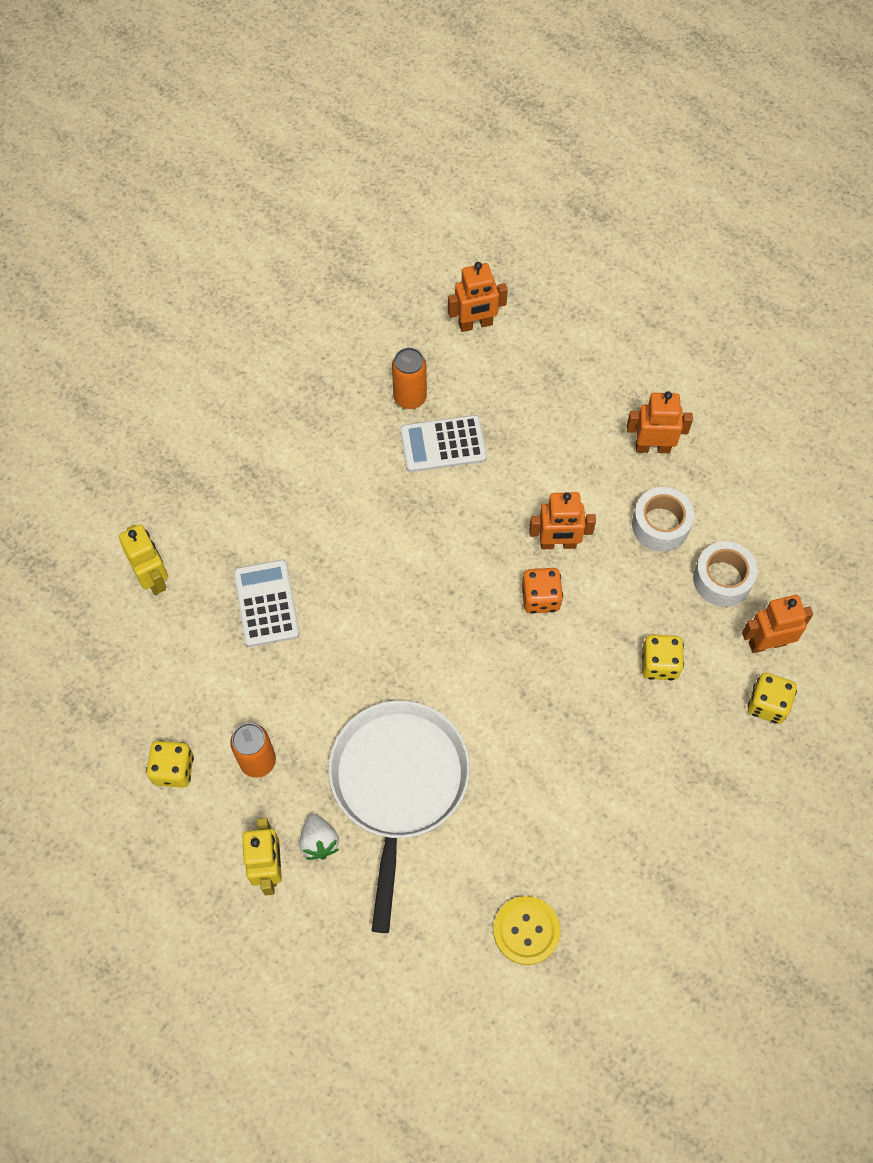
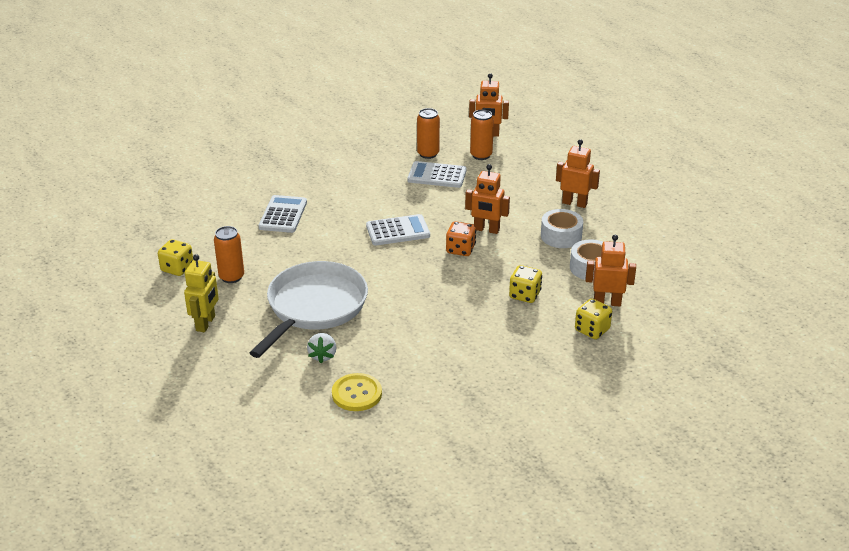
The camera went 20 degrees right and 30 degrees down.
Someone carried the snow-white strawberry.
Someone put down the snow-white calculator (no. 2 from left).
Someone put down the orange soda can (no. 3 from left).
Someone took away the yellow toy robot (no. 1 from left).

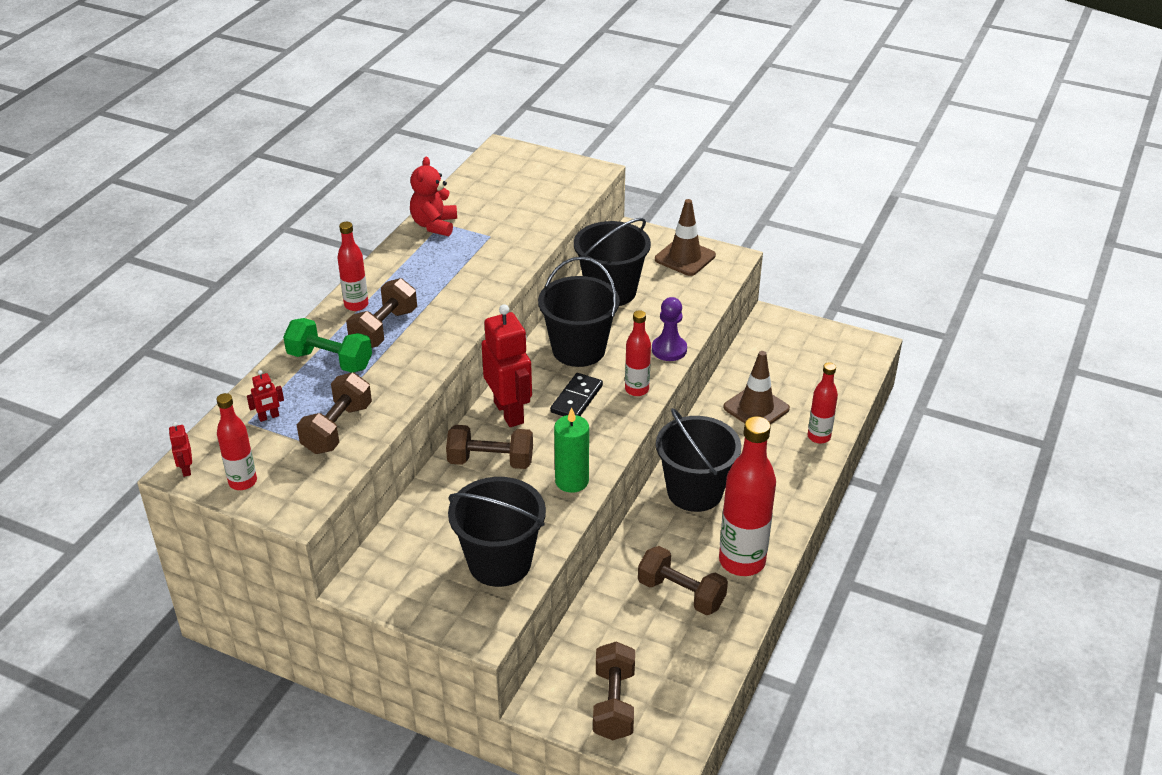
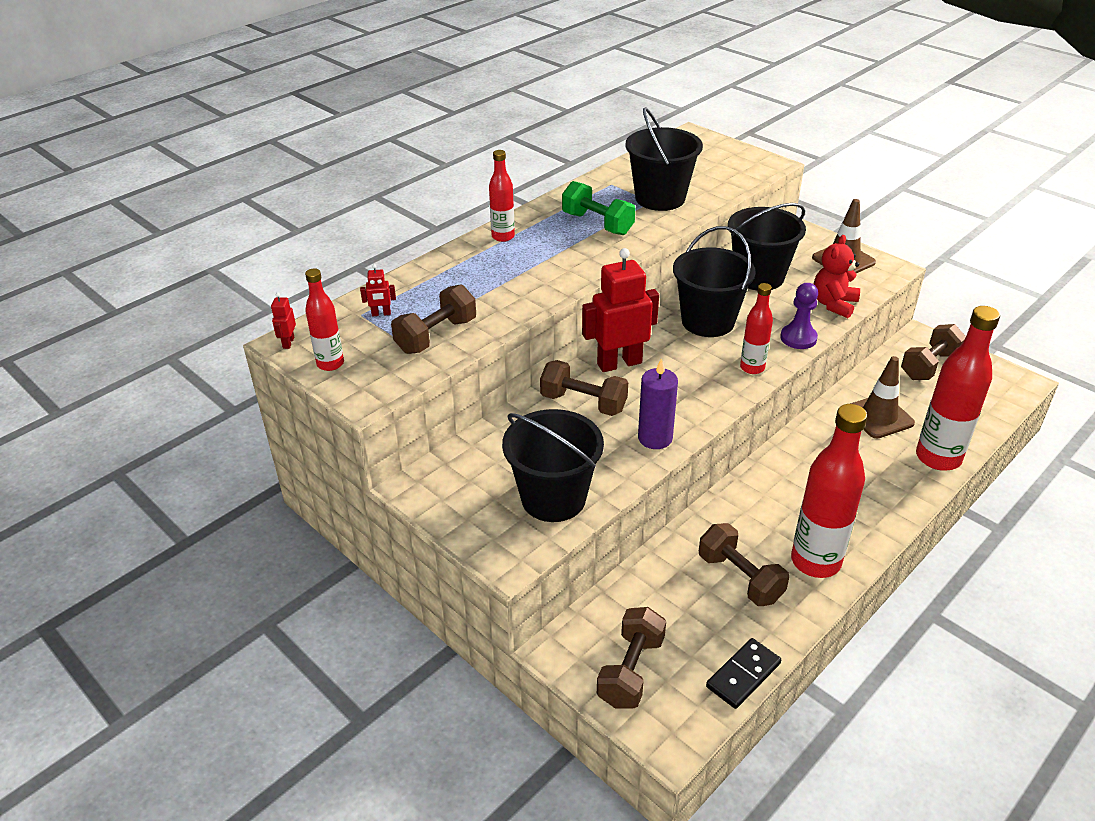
The camera went 20 degrees right and 0 degrees up.
Someone carried the leaf-green free weight.
Someone rotated the crimson toy robot (no. 3 from left) by 105 degrees counterclockwise.
Someone carried the jet-black sand bucket (no. 4 from left in the first image).
Someone repainted the leaf-green wax candle, which became the purple wax candle.
Someone carried the jet-black domino.
Someone carried the crimson teddy.
Someone carried the russet free weight (no. 2 from left in the first image).
Someone scaled the crimson drink bottle (no. 5 from left) by 1.82.

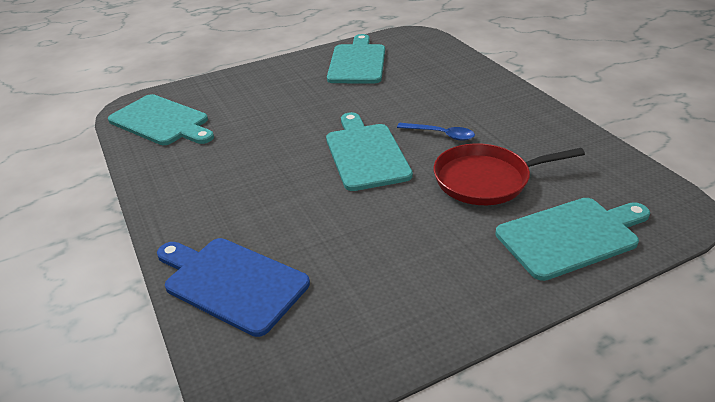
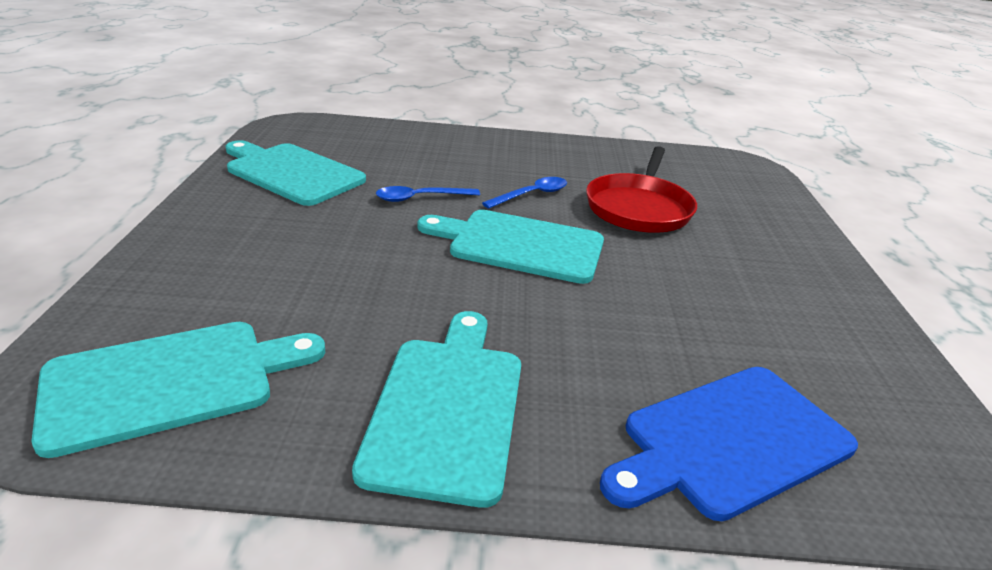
The camera went 65 degrees left and 5 degrees down.
Someone carried the aqua chopping board (no. 4 from left in the first image).
Someone put down the royal blue tablespoon (no. 1 from left).

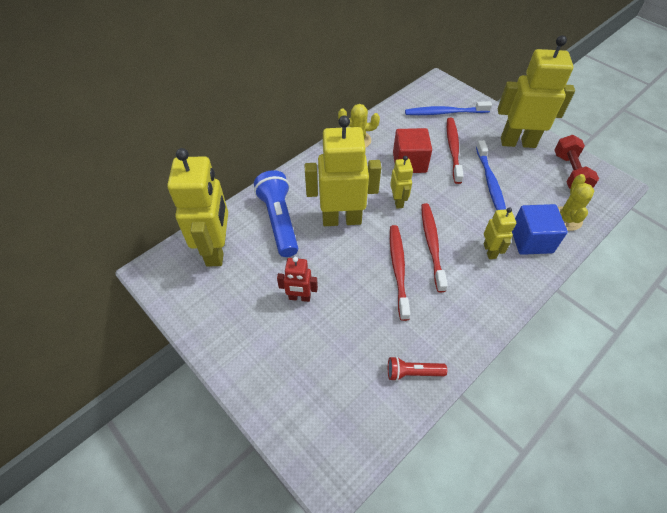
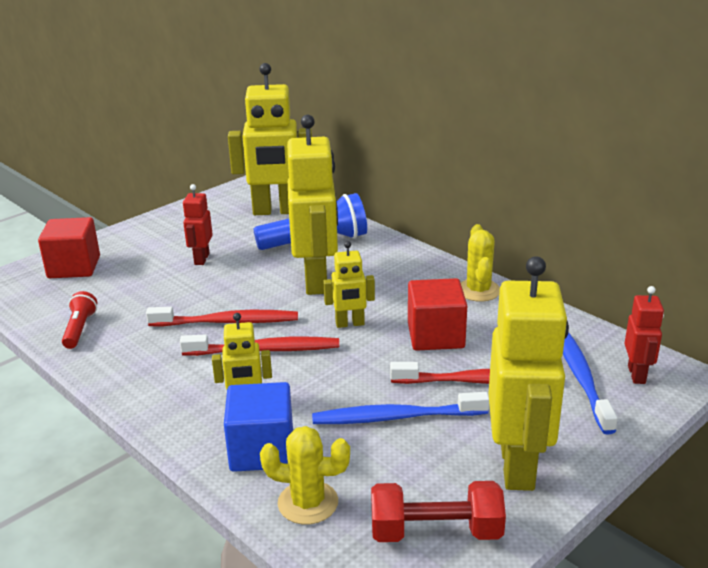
The camera went 90 degrees right and 25 degrees down.
Someone put down the crimson cube (no. 1 from left).
Someone put down the crimson toy robot (no. 2 from left).

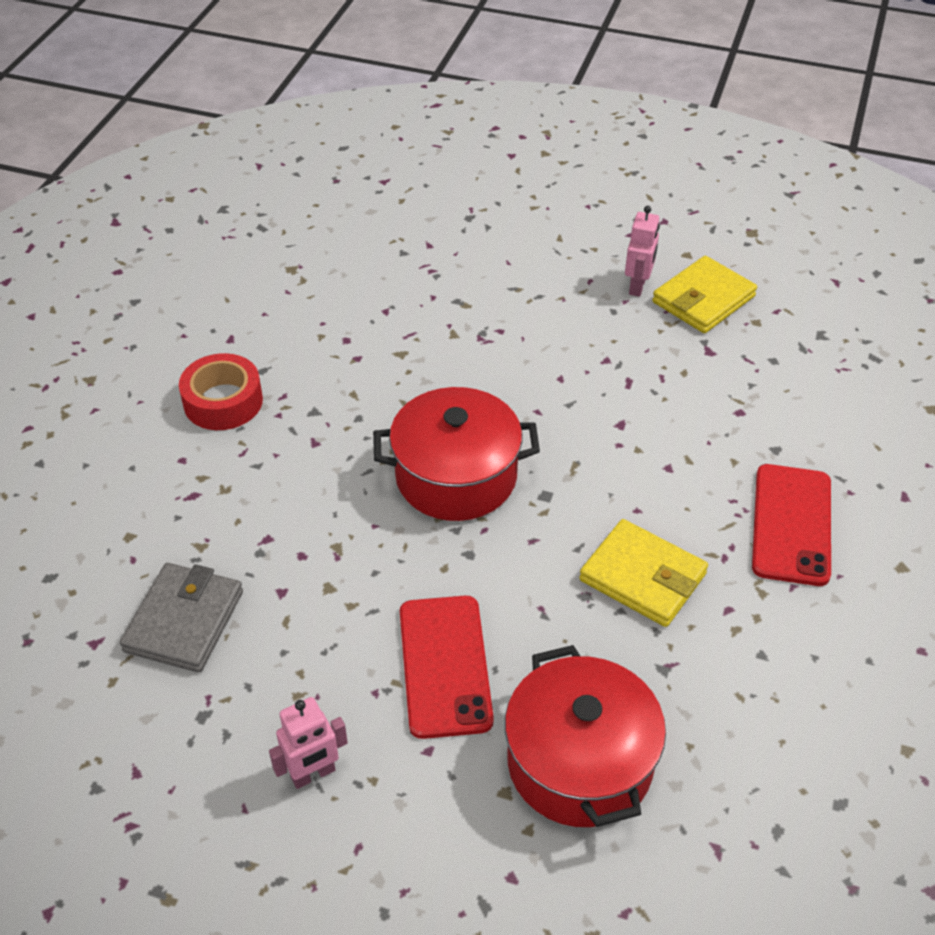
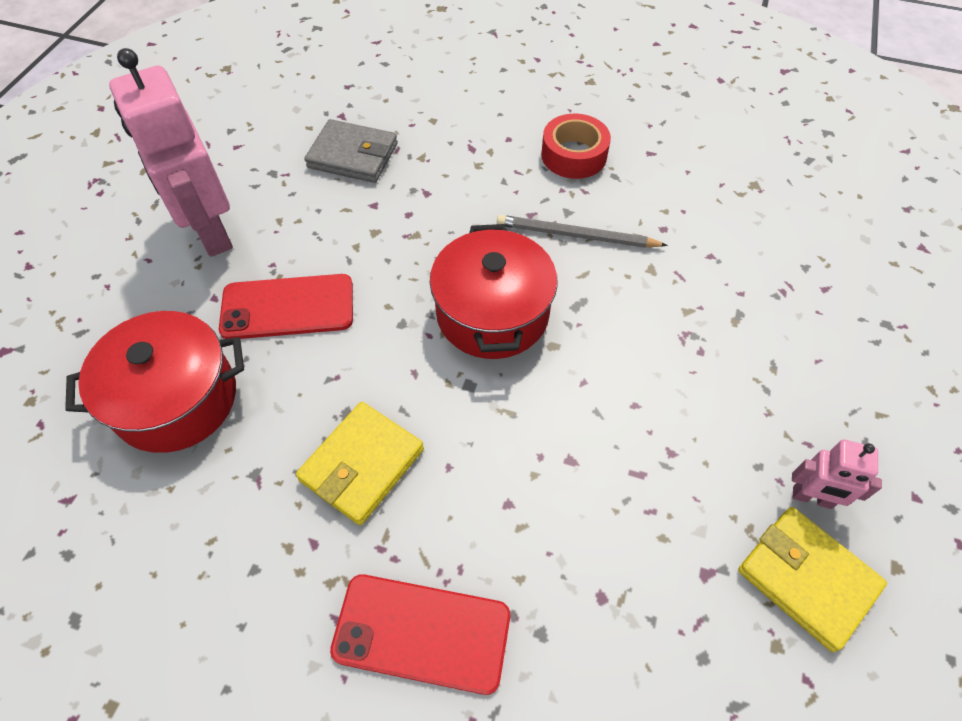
The camera went 90 degrees right and 10 degrees up.
Someone scaled the pink toy robot (no. 1 from left) by 2.08.
Someone put down the grey lead pencil.

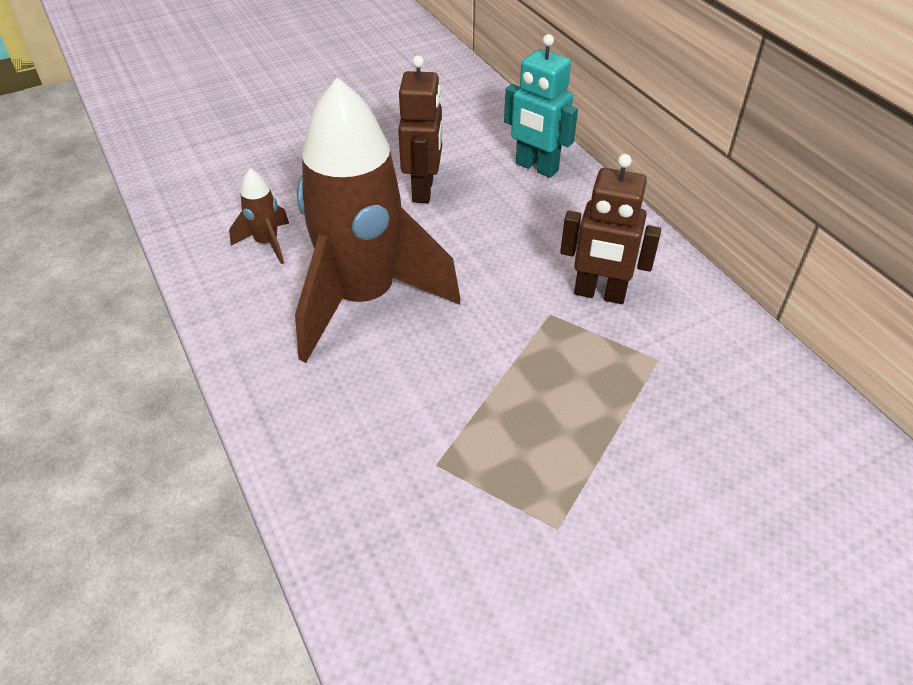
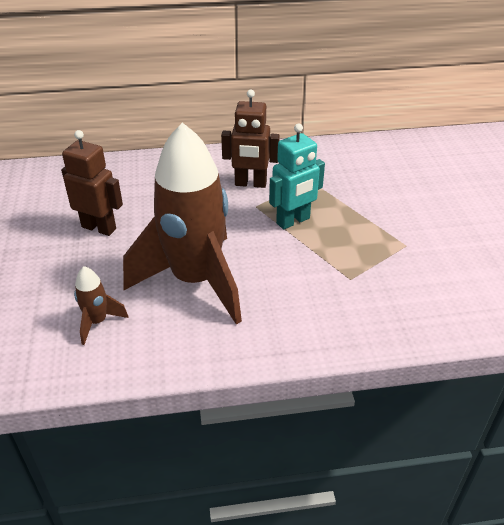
The camera went 70 degrees left and 5 degrees down.
Someone rotated the russet toy robot (no. 2 from left) by 60 degrees clockwise.
Someone carried the aqua toy robot.

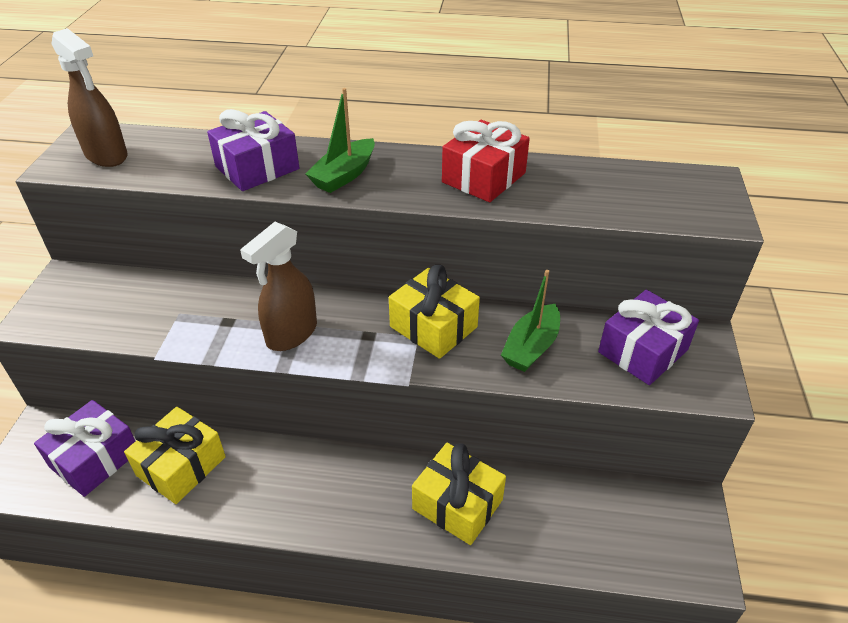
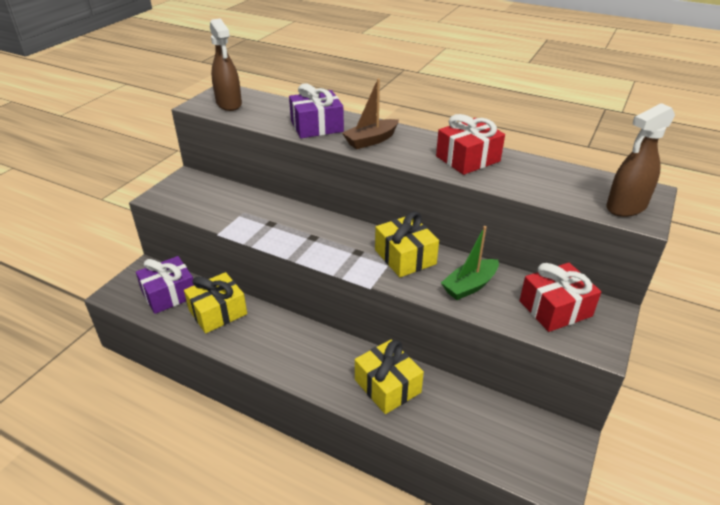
The camera went 20 degrees right and 5 degrees down.
Someone repainted the leaf-green toy boat (no. 1 from left), which became the russet toy boat.
Someone repainted the purple present (no. 3 from left), which became the crimson present (no. 2 from left).
Someone carried the russet spray bottle (no. 2 from left).

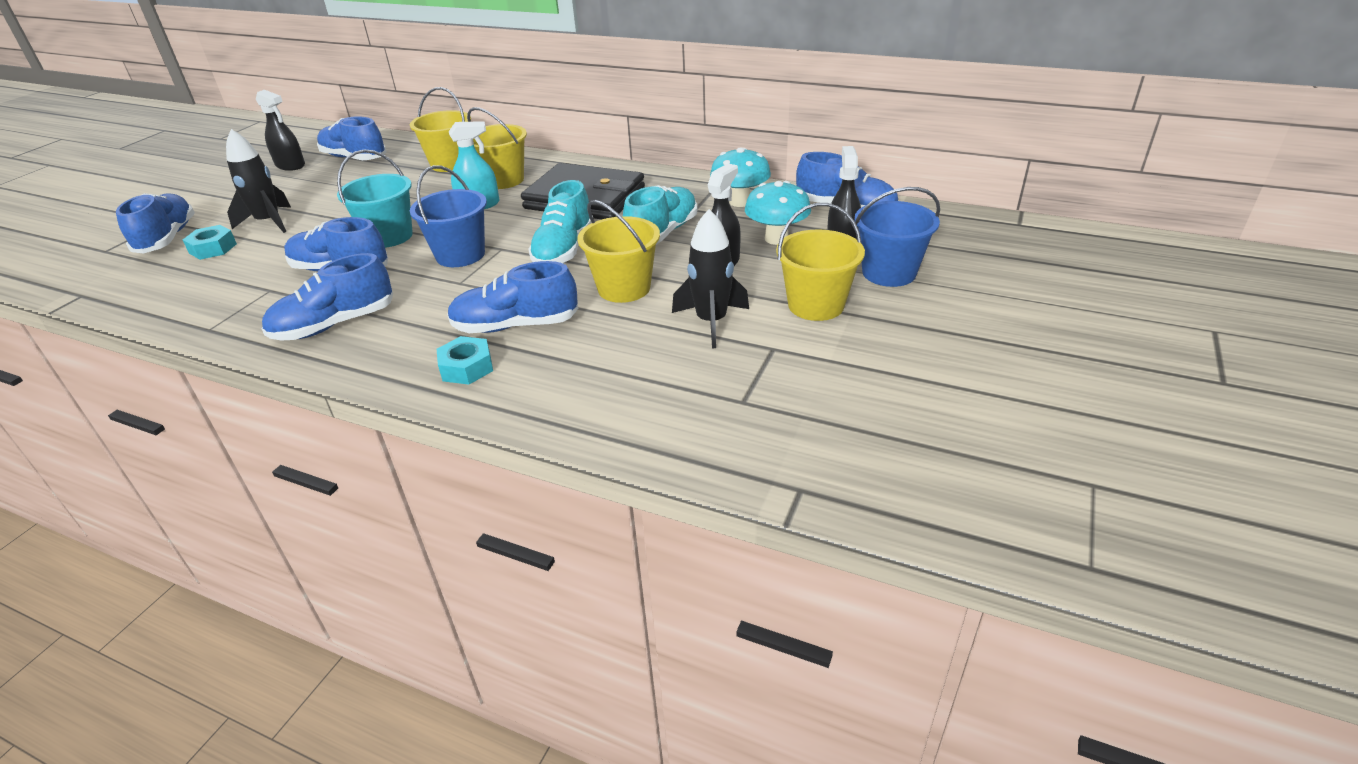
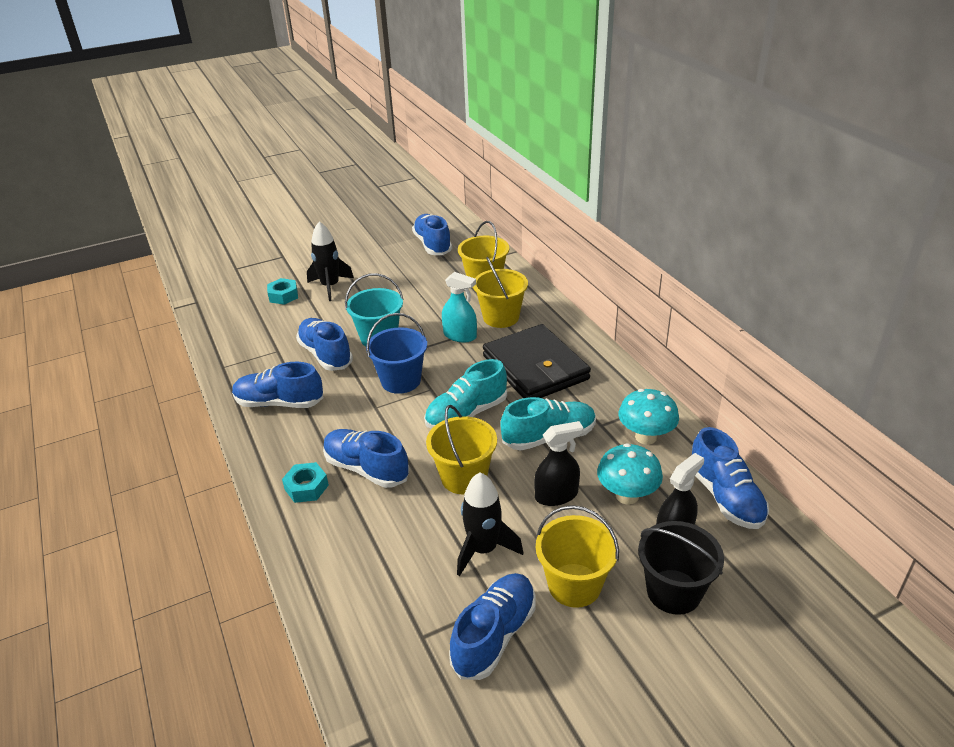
The camera went 40 degrees right and 0 degrees up.
Someone carried the royal blue shoe (no. 1 from left in the first image).
Someone repainted the royal blue sand bucket (no. 2 from left), which became the jet-black sand bucket.
Someone took away the jet-black spray bottle (no. 1 from left).

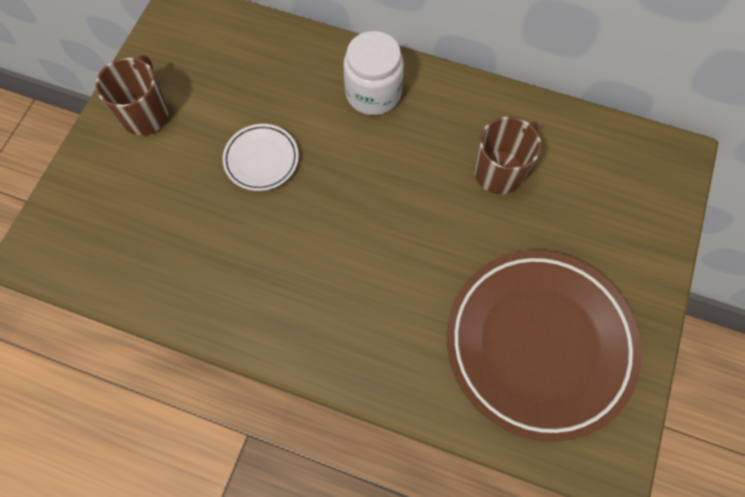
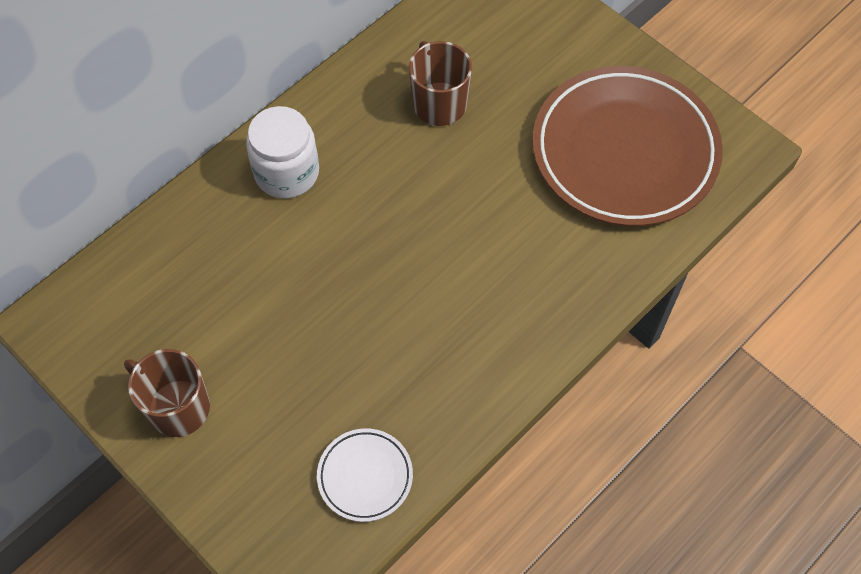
The camera went 65 degrees left and 5 degrees down.
Someone carried the snow-white flat dish.

